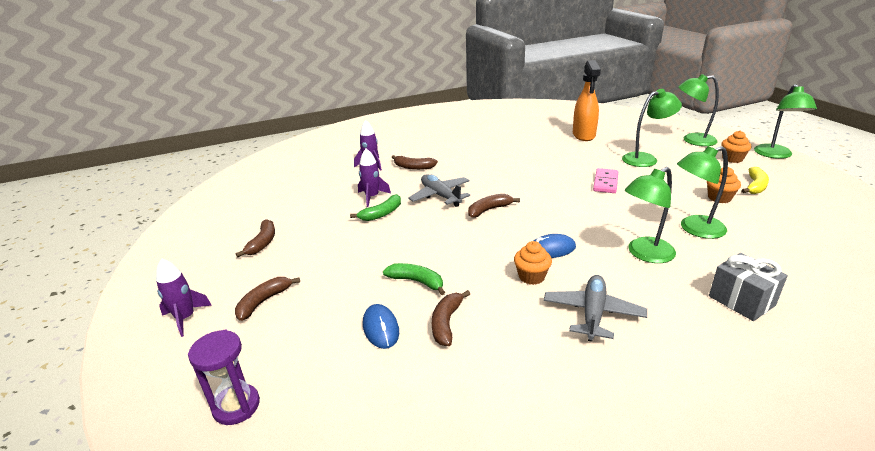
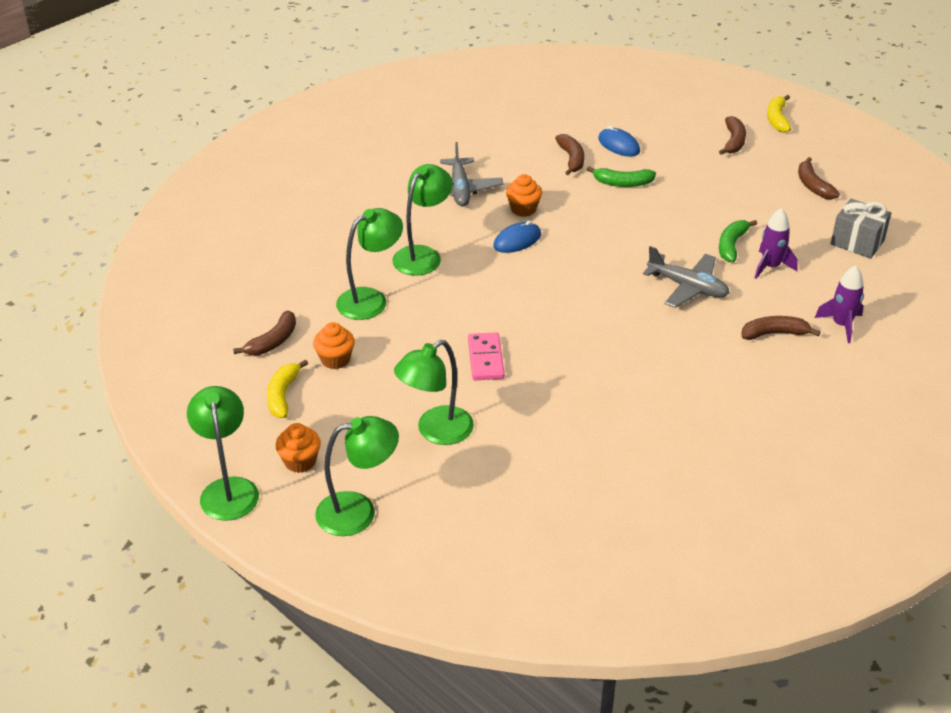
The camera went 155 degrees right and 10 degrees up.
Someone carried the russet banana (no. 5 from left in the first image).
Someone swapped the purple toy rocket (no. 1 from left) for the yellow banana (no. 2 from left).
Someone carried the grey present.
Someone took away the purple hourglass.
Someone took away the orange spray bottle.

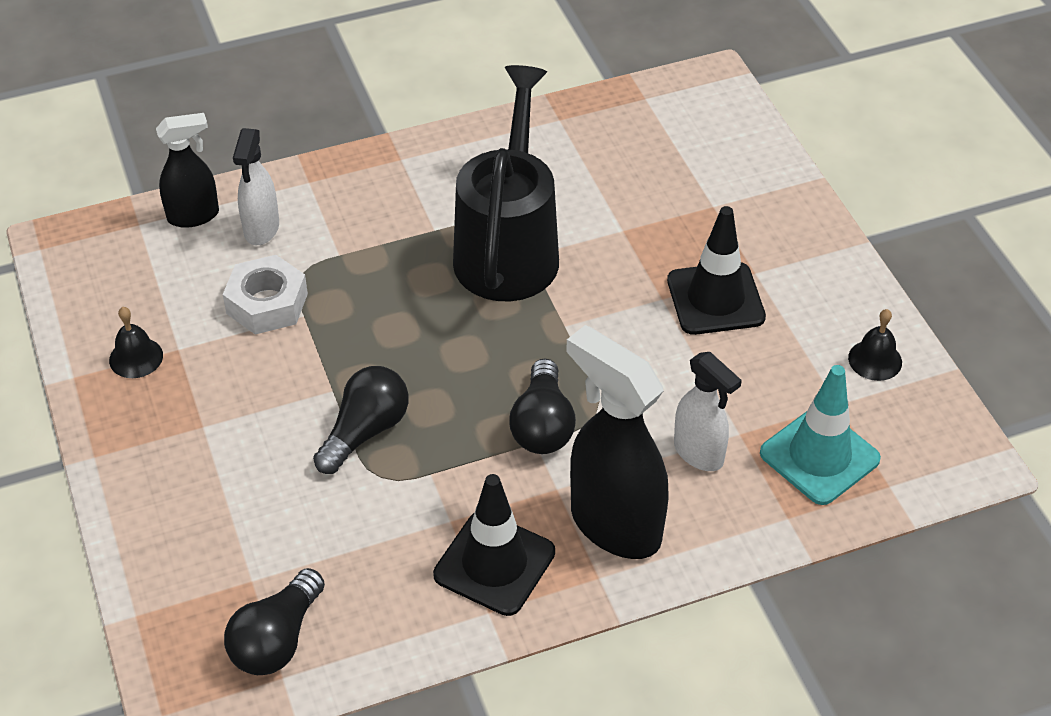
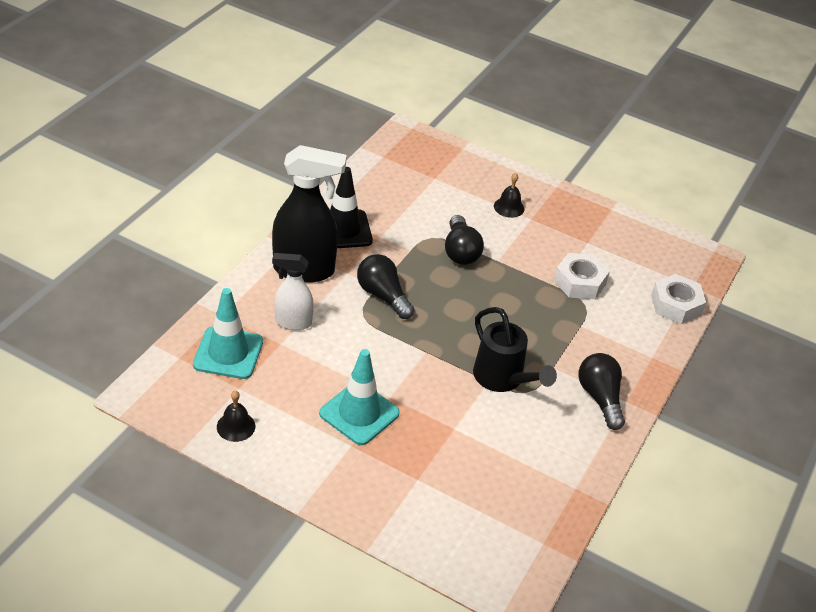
The camera went 135 degrees right and 5 degrees down.
Someone repainted the jet-black traffic cone (no. 2 from left), which became the aqua traffic cone (no. 2 from left).
Someone scaled the jet-black sprinkling can by 0.66.
Someone carried the jet-black school bell (no. 1 from left in the first image).
Someone carried the jet-black bulb (no. 1 from left in the first image).
Someone swapped the jet-black spray bottle (no. 1 from left) for the snow-white nut (no. 2 from left).
Someone took away the snow-white spray bottle (no. 1 from left).

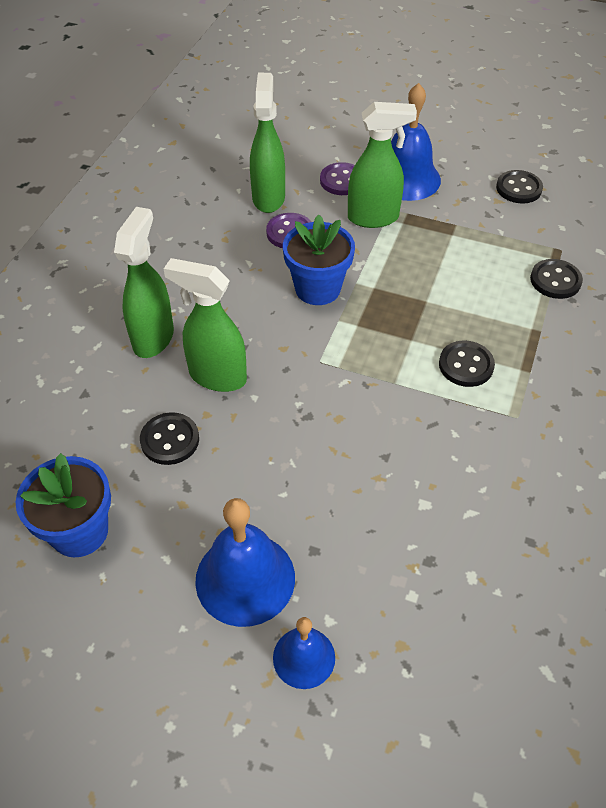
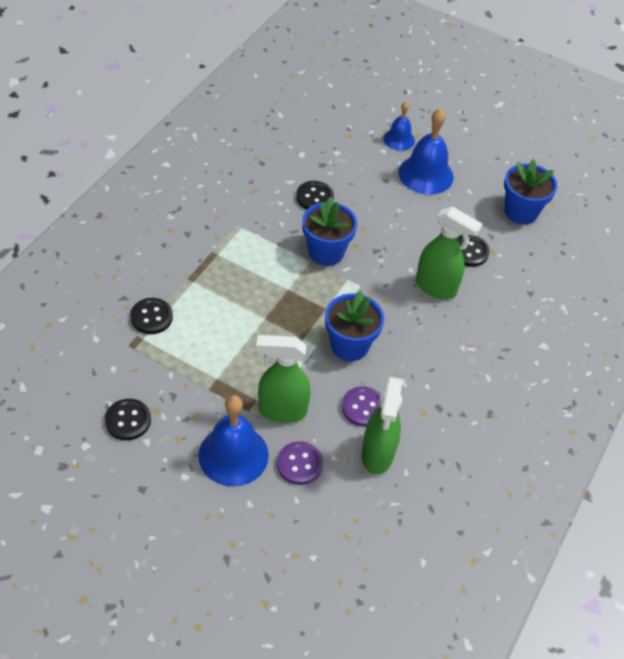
The camera went 175 degrees left and 0 degrees up.
Someone carried the jet-black sewing button (no. 2 from left in the first image).
Someone put down the royal blue plant pot (no. 1 from left).
Someone took away the leaf-green spray bottle (no. 1 from left).

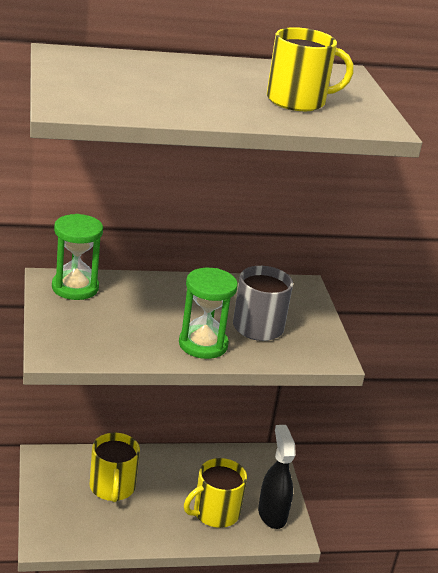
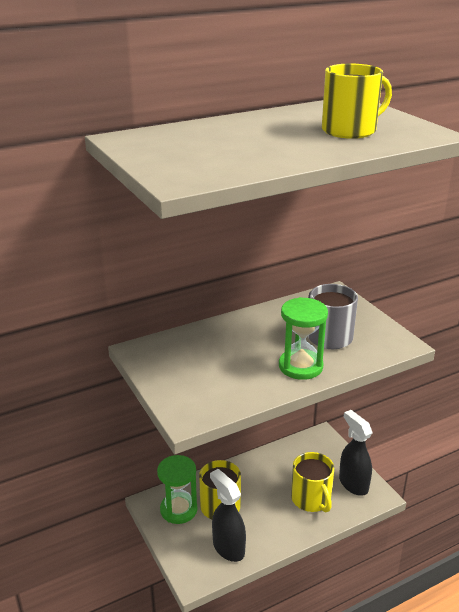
The camera went 15 degrees left and 0 degrees up.
Someone carried the leaf-green hourglass (no. 1 from left).
Someone put down the jet-black spray bottle (no. 1 from left).
Someone rotated the yellow coffee mug (no. 2 from left) by 60 degrees counterclockwise.

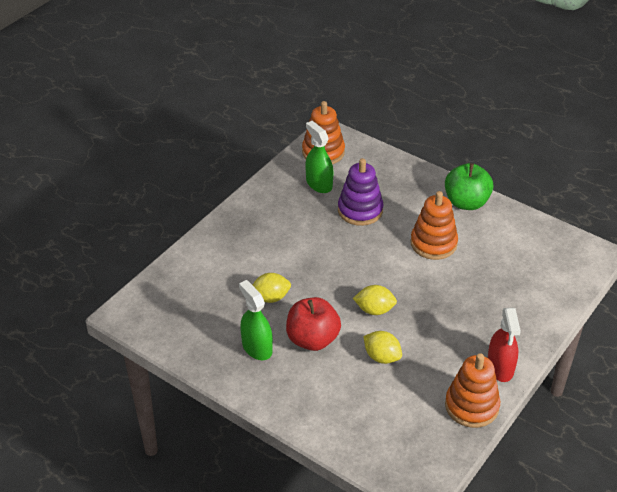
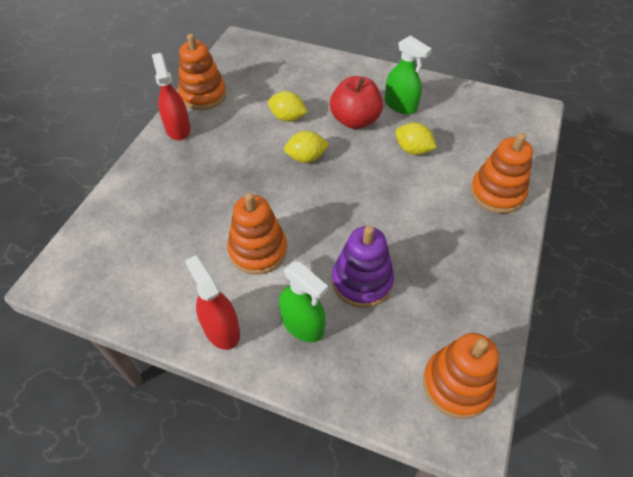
The camera went 165 degrees right and 10 degrees up.
Someone swapped the leaf-green apple for the crimson spray bottle (no. 2 from left).
Someone carried the leaf-green spray bottle (no. 2 from left in the first image).
Someone rotated the yellow toy lemon (no. 1 from left in the first image) by 60 degrees clockwise.
Someone put down the orange stacking rings (no. 4 from left).

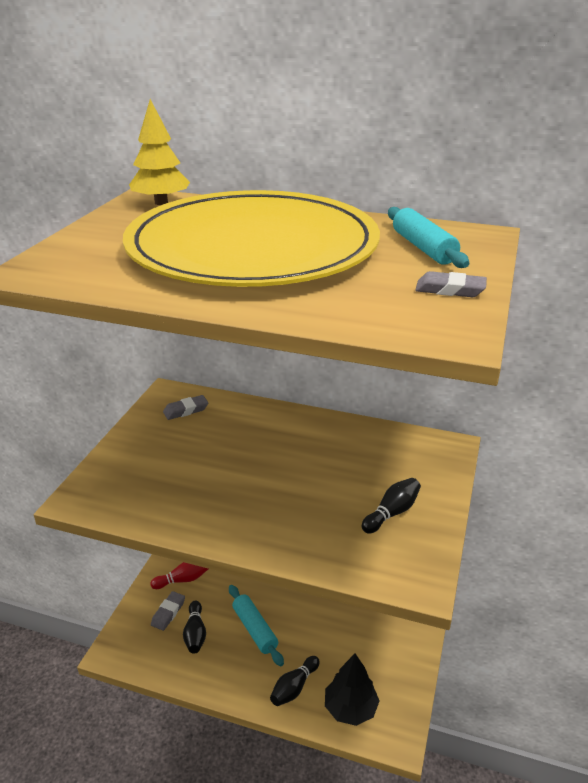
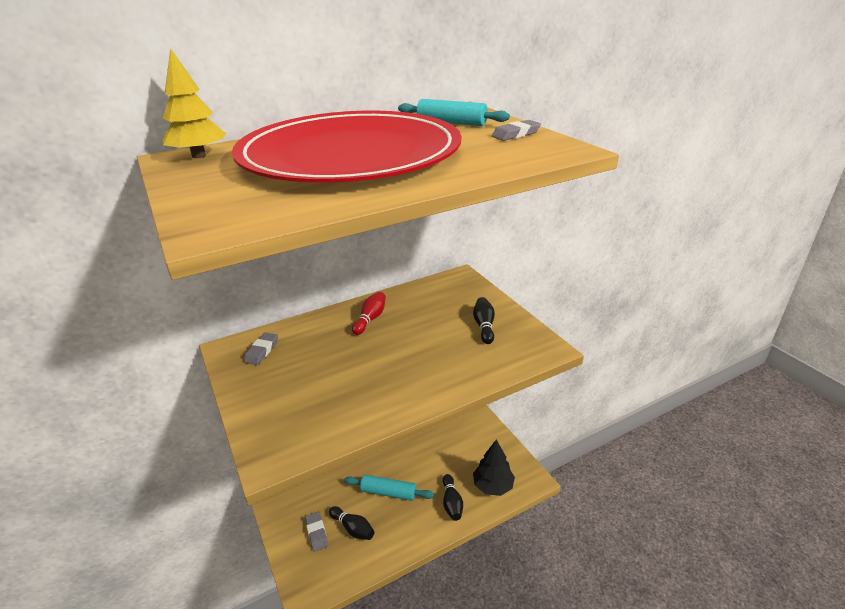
The camera went 45 degrees left and 0 degrees up.
Someone repainted the yellow flat dish, which became the crimson flat dish.
Someone carried the crimson skittle.

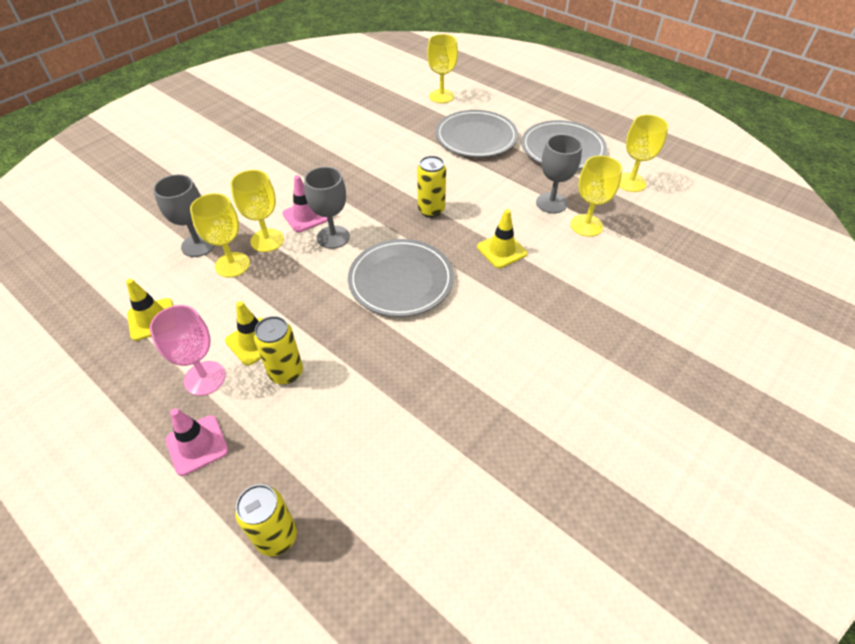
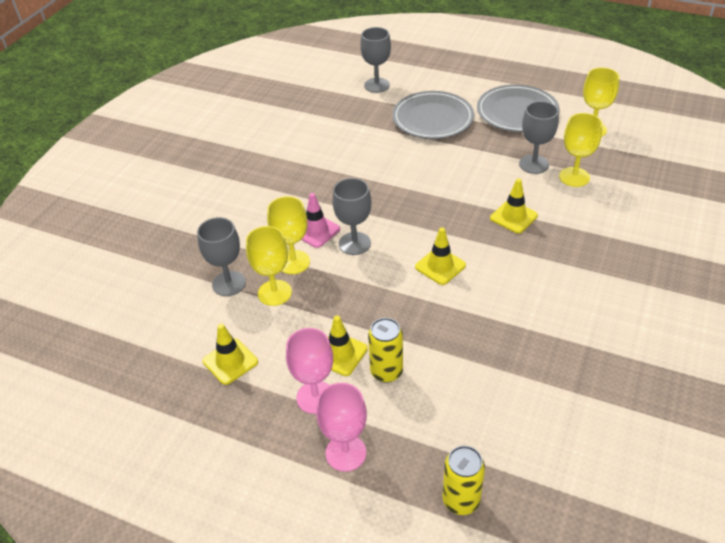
The camera went 15 degrees left and 5 degrees down.
Someone swapped the pink traffic cone (no. 1 from left) for the pink goblet (no. 2 from left).
Someone repainted the yellow goblet (no. 3 from left), which became the grey goblet (no. 3 from left).
Someone swapped the grey flat dish (no. 1 from left) for the yellow traffic cone (no. 3 from left).
Someone took away the yellow soda can (no. 3 from left).

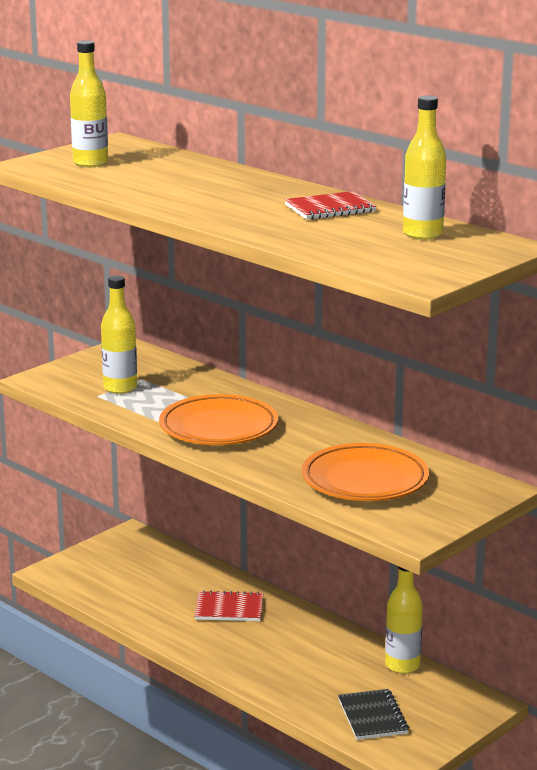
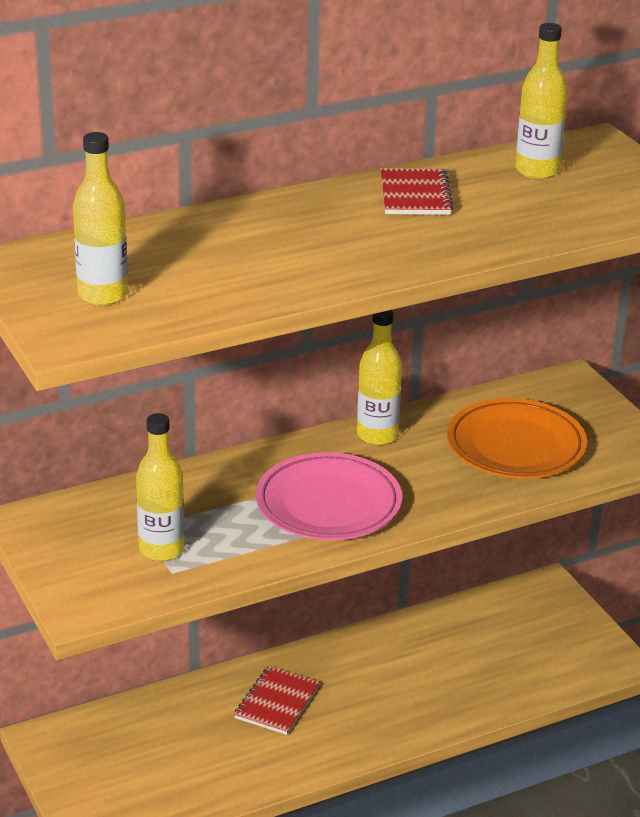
The camera went 70 degrees left and 10 degrees up.
Someone repainted the orange flat dish (no. 1 from left), which became the pink flat dish.
Someone carried the yellow drink bottle (no. 3 from left).
Someone took away the jet-black notepad.

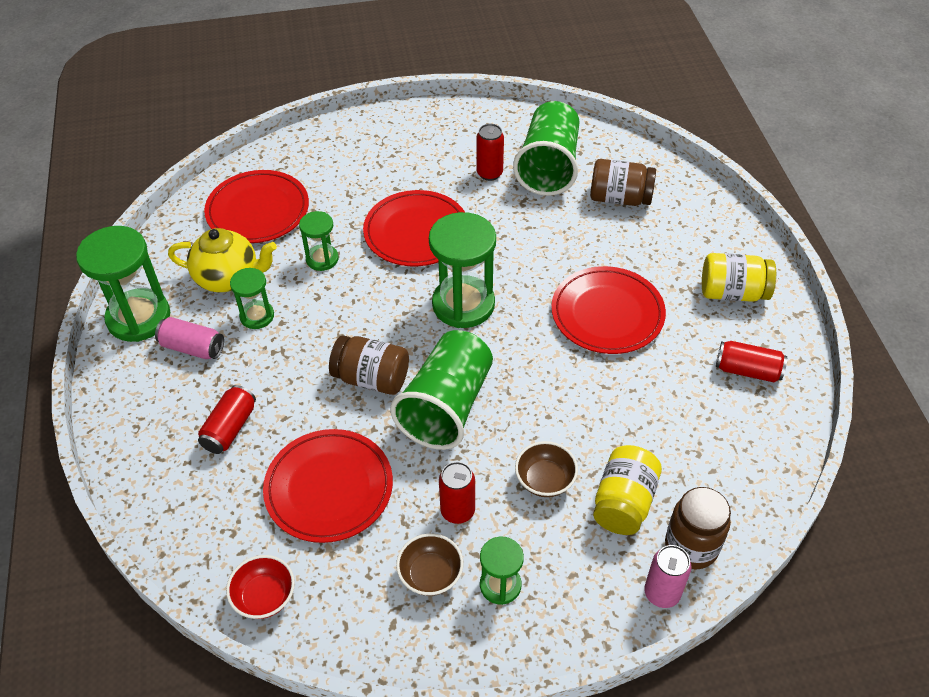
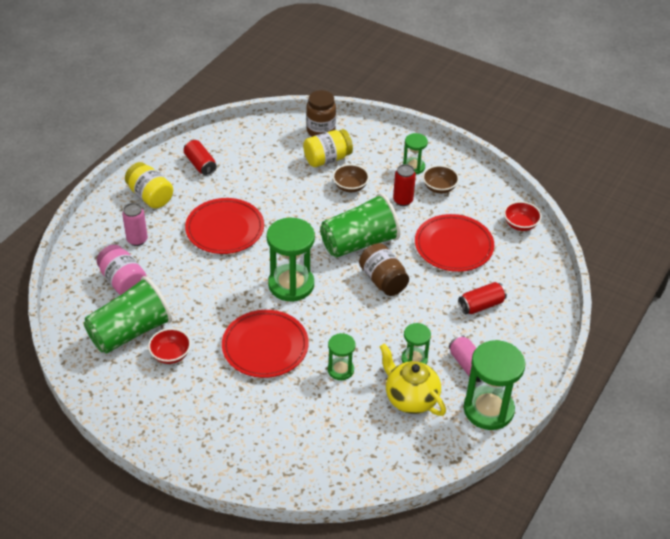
The camera went 140 degrees left and 5 degrees down.
Someone repainted the russet preserve jar (no. 2 from left), which became the pink preserve jar.
Someone carried the pink soda can (no. 2 from left in the first image).
Someone swapped the crimson soda can (no. 3 from left) for the crimson bowl (no. 1 from left).
Someone took away the crimson flat dish (no. 1 from left).

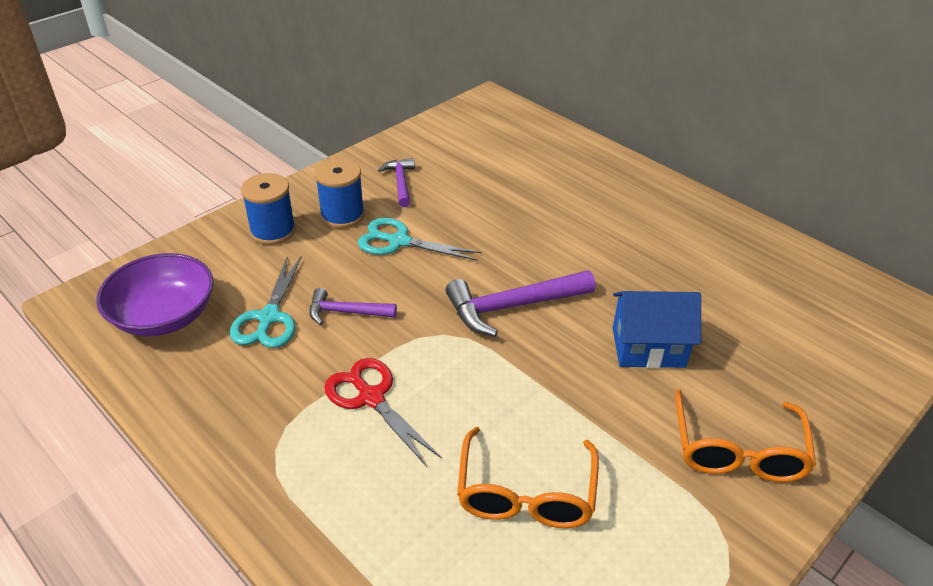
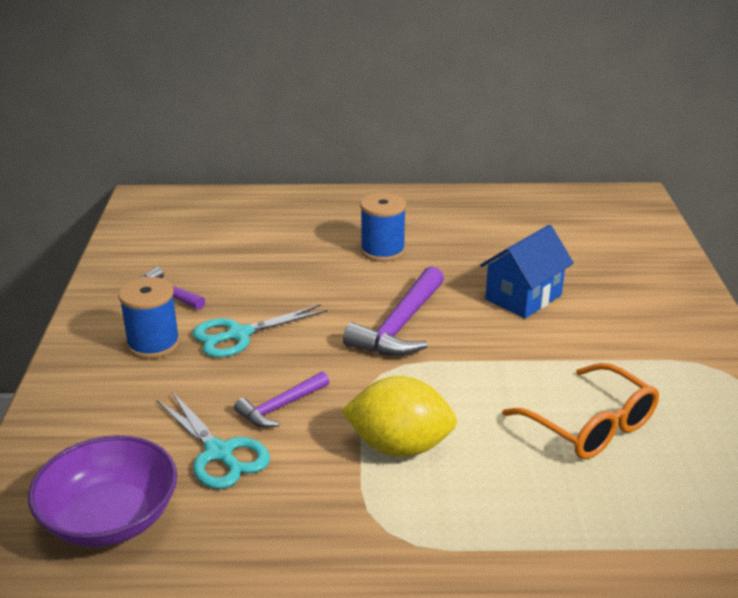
The camera went 45 degrees left and 10 degrees down.
Someone swapped the crimson scissors for the yellow toy lemon.
Someone carried the royal blue spool (no. 1 from left in the first image).
Someone took away the orange eyeglasses (no. 2 from left).

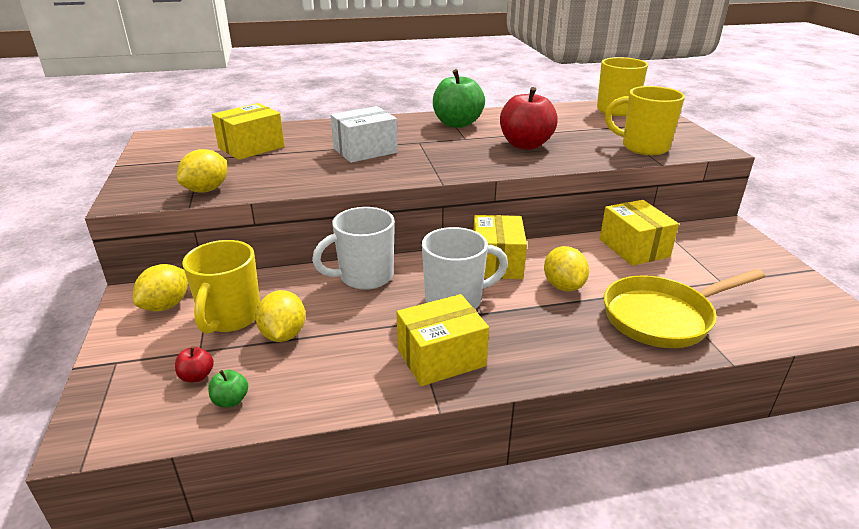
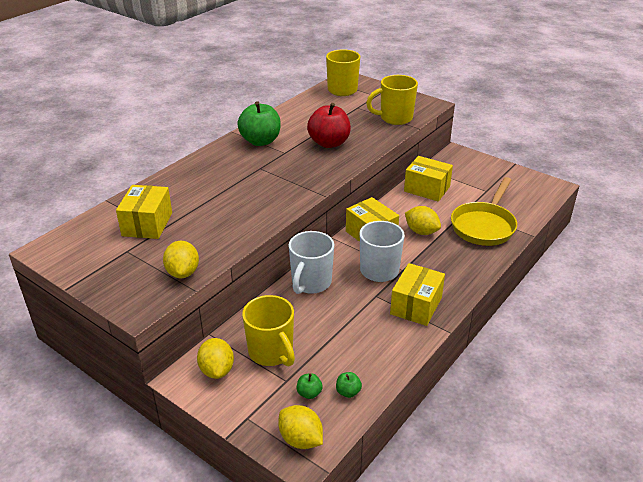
The camera went 40 degrees left and 5 degrees up.
Someone carried the yellow toy lemon (no. 3 from left).
Someone repainted the crimson apple (no. 1 from left), which became the leaf-green apple (no. 2 from left).
Someone took away the snow-white parcel.

